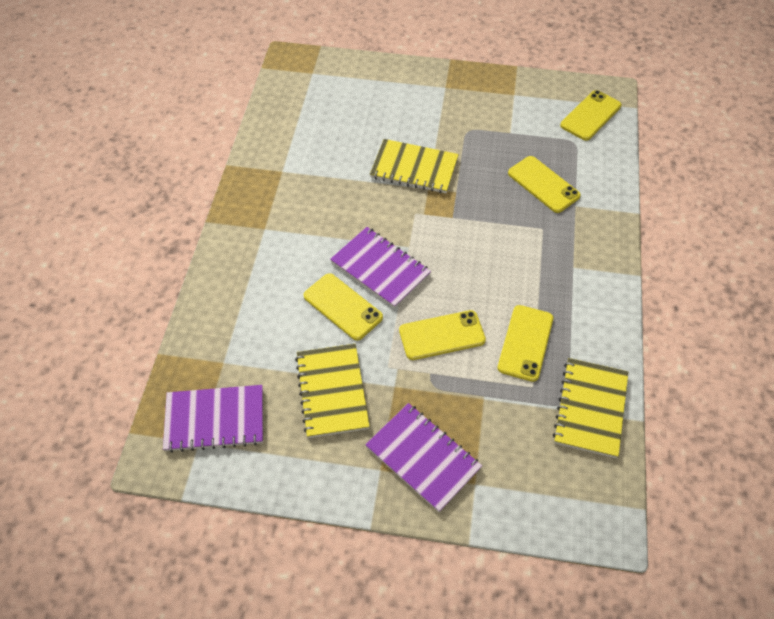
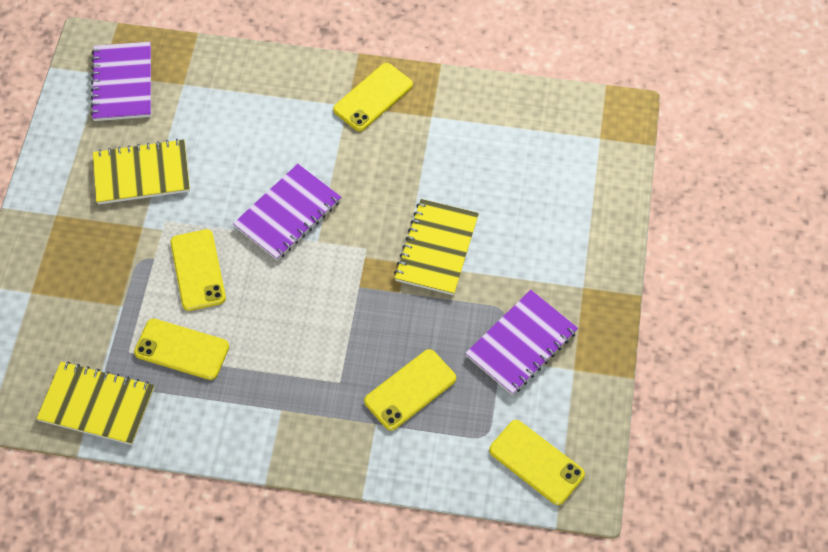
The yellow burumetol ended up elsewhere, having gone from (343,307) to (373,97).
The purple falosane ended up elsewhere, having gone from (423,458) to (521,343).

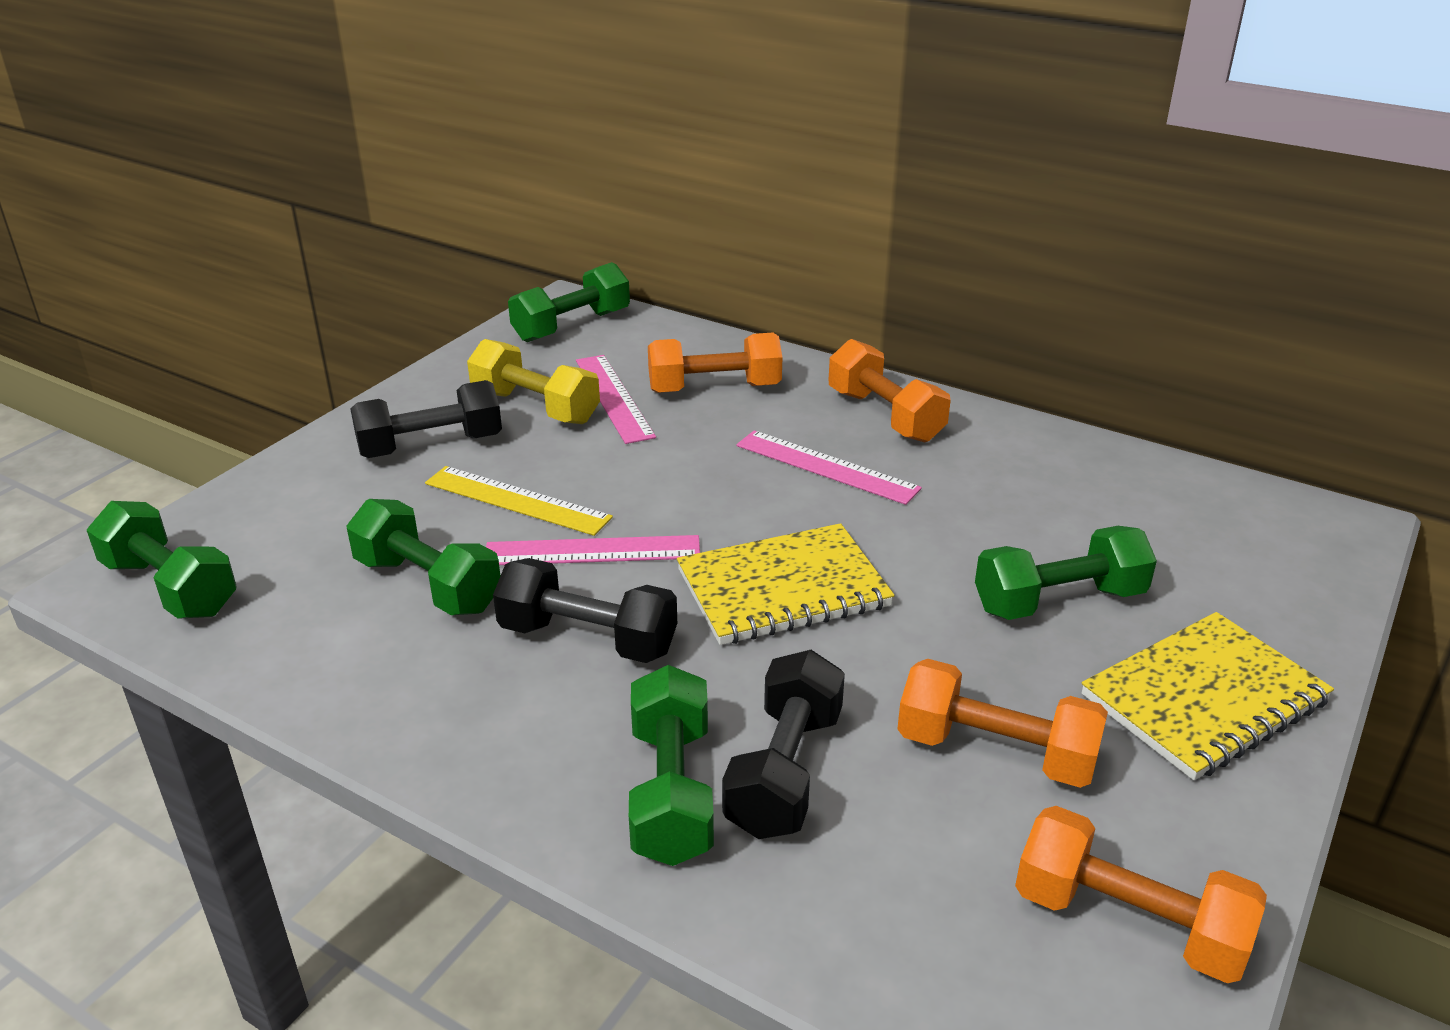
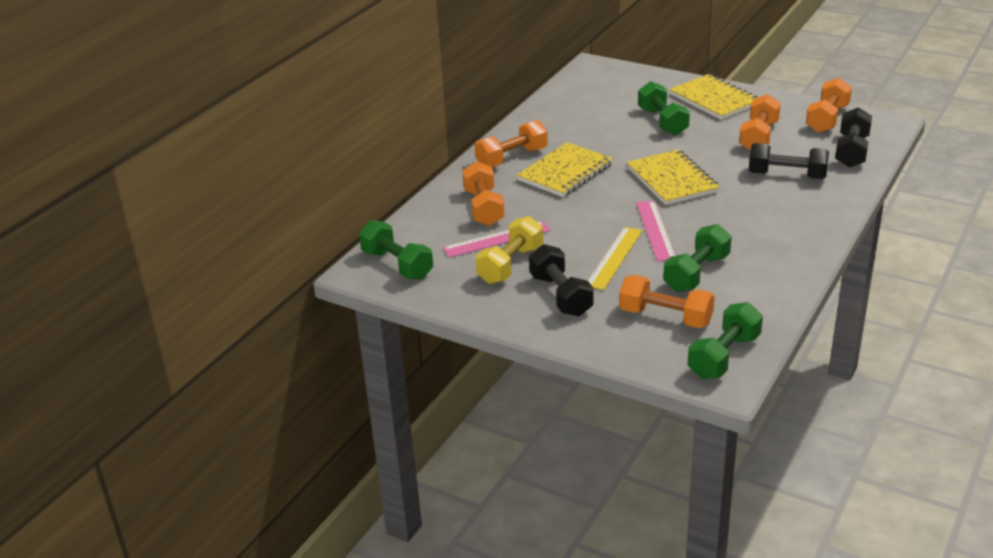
Where the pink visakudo stood at (826,466), the yellow falosane came to stand at (565,172).
The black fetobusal ended up elsewhere, having gone from (588,639) to (851,151).
The second view lost the green fetobusal at (671,792).
The second view gained the orange fetobusal at (665,317).

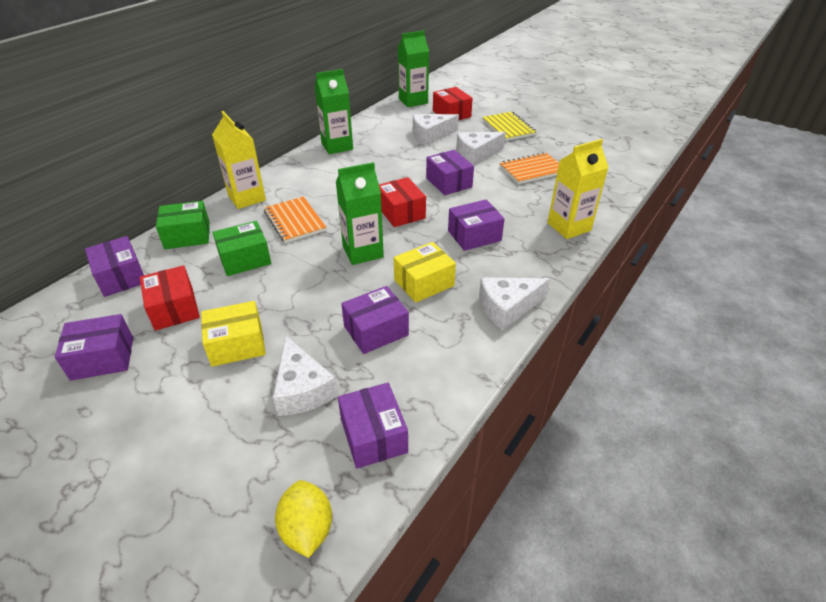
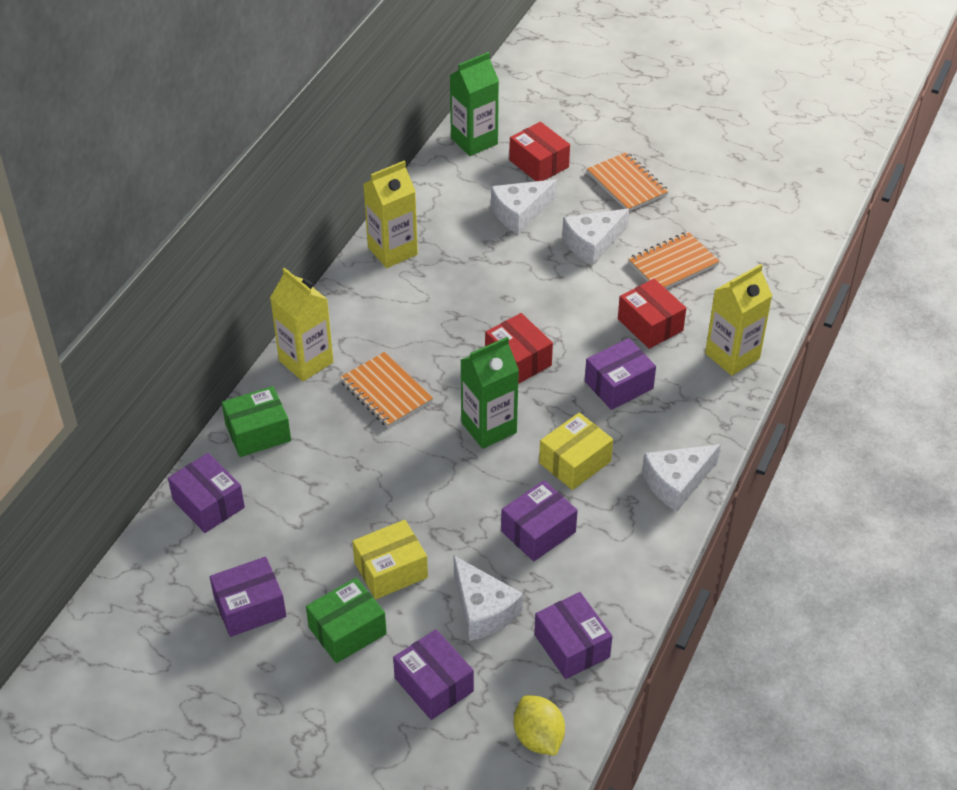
What was the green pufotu at (337,146) turned into the yellow pufotu at (392,251).
What was the yellow falosane at (508,128) turned into the orange falosane at (627,184).
The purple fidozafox ended up elsewhere, having gone from (449,182) to (434,684).
The green fidozafox ended up elsewhere, having gone from (245,259) to (347,631).
The red fidozafox ended up elsewhere, having gone from (174,308) to (650,325).

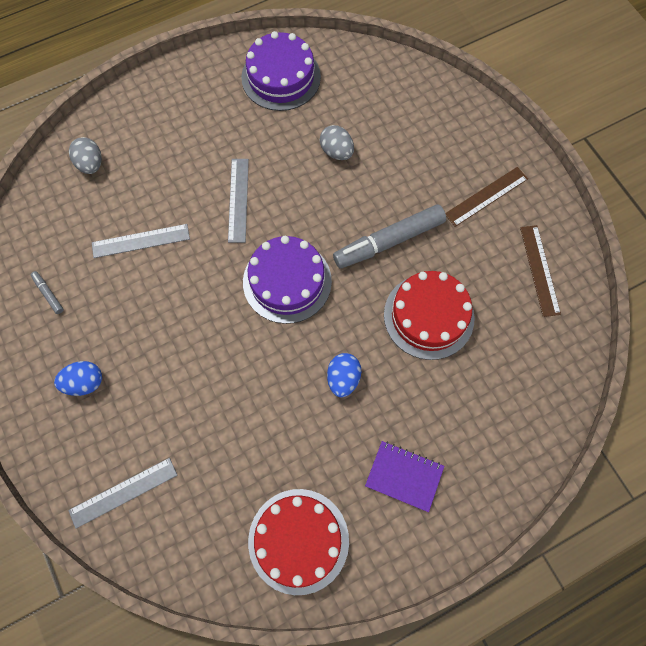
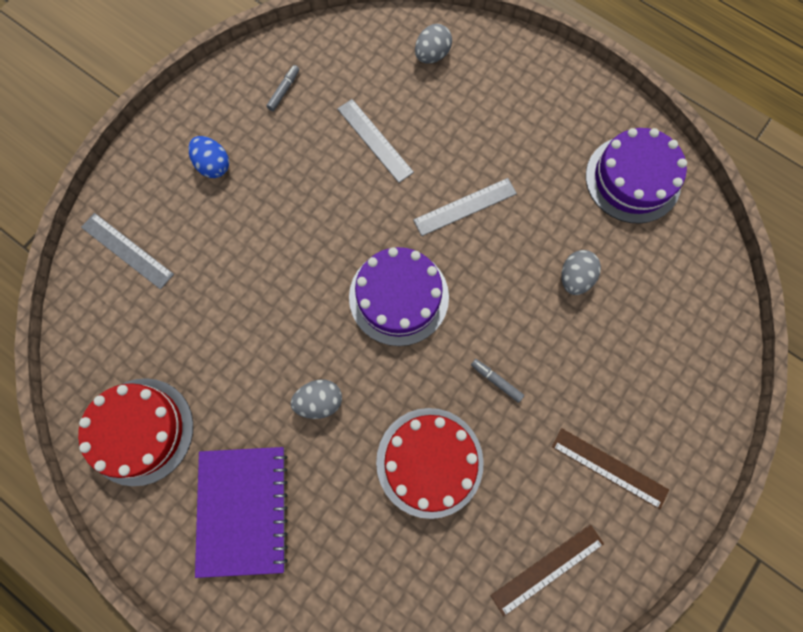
The size of the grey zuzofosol at (389,241) changed by a factor of 0.42.
What was the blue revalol at (343,378) turned into the grey revalol at (319,401).
The size of the purple falosane at (404,476) changed by a factor of 1.59.

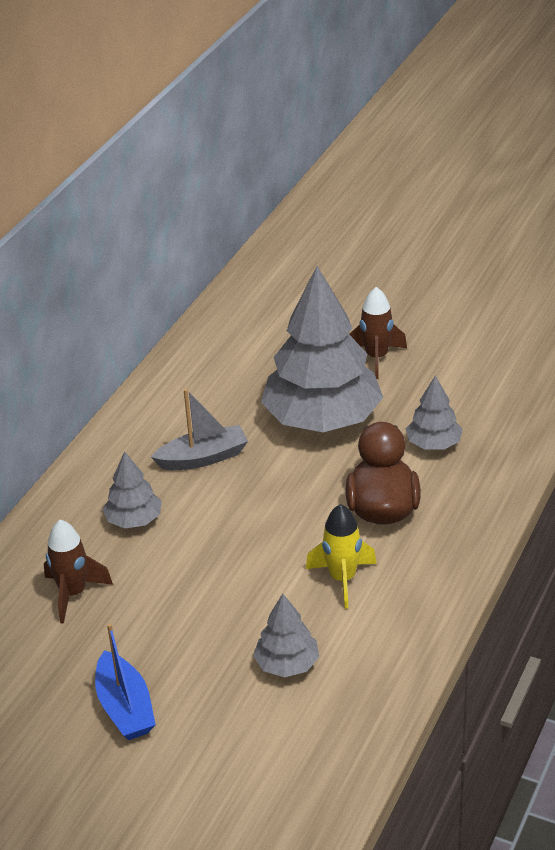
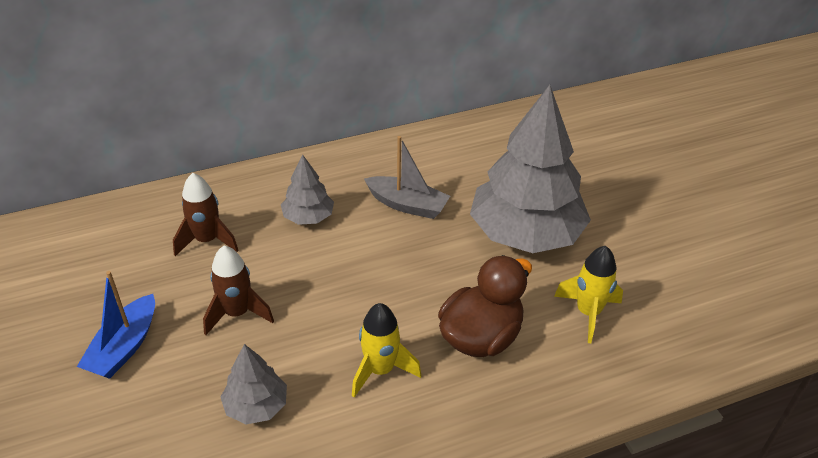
The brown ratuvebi ended up elsewhere, having gone from (376,358) to (237,313).
Where the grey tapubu stood at (433,444), the yellow ratuvebi came to stand at (588,313).

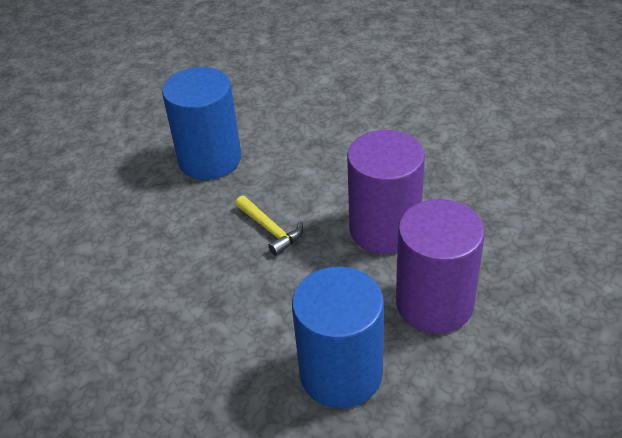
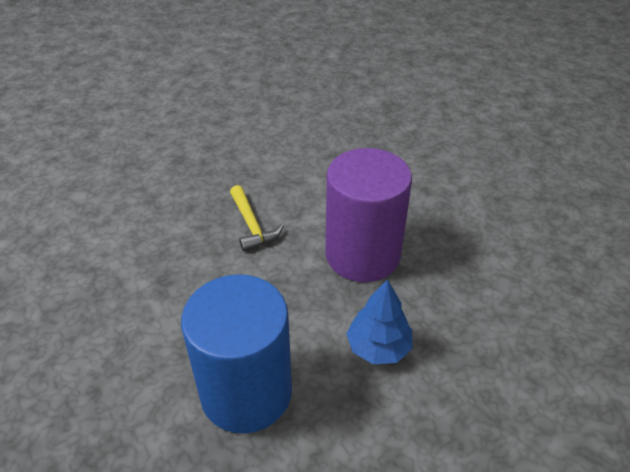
The second view lost the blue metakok at (210,159).
Where the purple metakok stood at (434,303), the blue tapubu came to stand at (378,347).

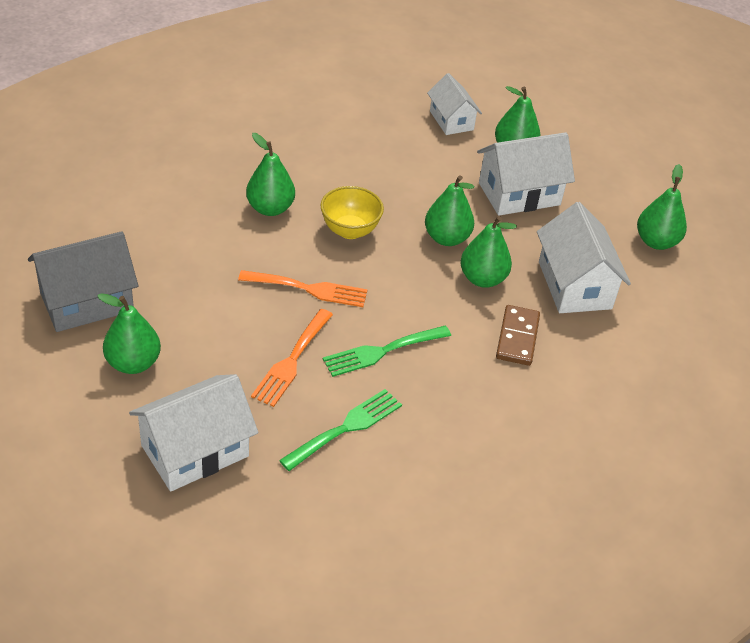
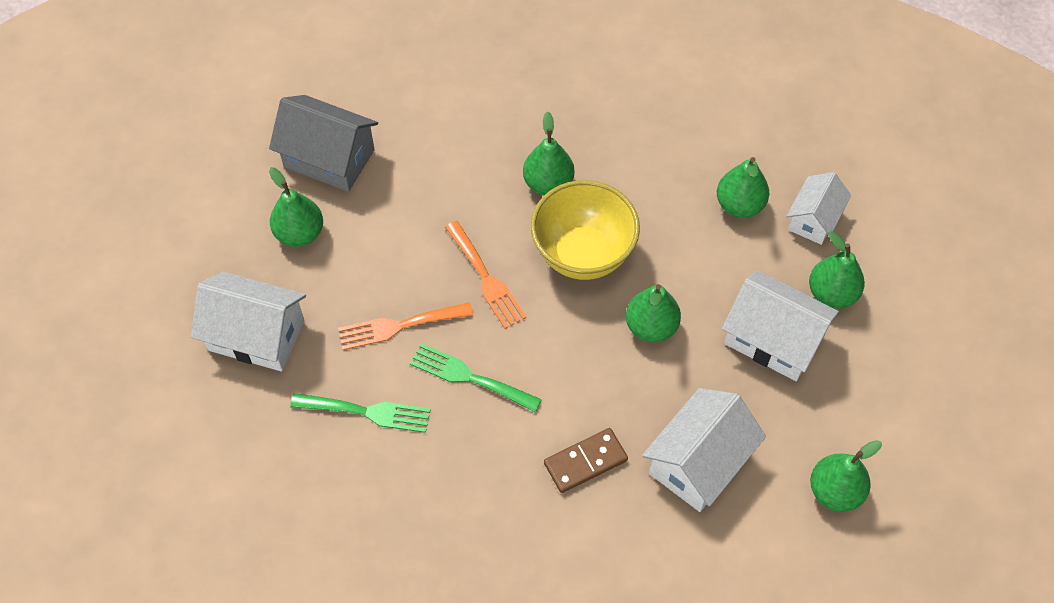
The size of the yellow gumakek at (350,230) changed by a factor of 1.58.
The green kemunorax ended up elsewhere, having gone from (482,279) to (739,205).

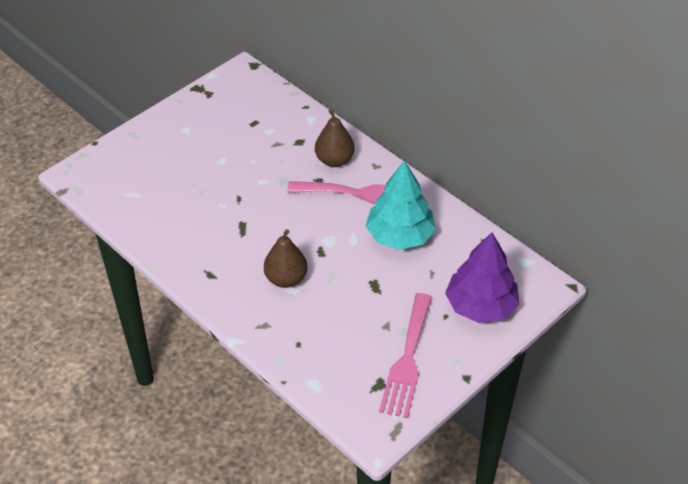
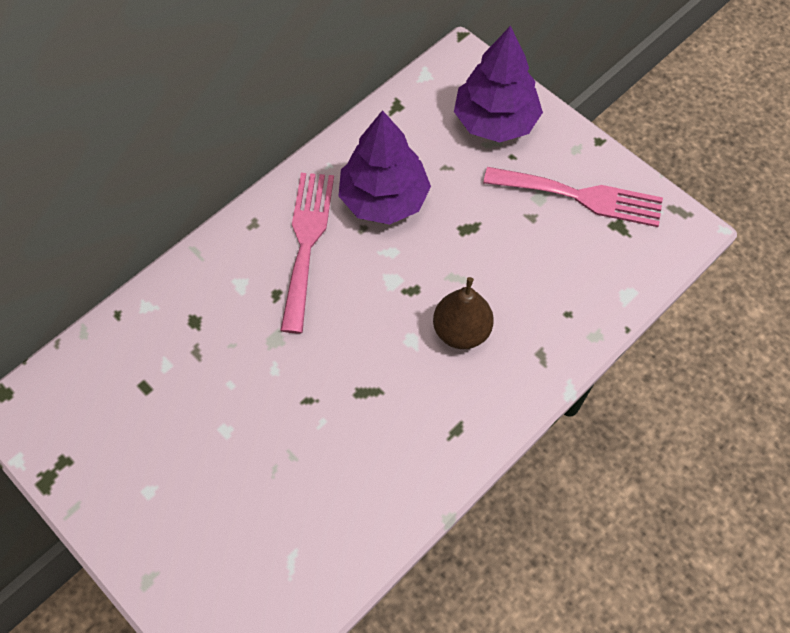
The second view lost the brown kemunorax at (334,160).
What was the turquoise tapubu at (400,235) turned into the purple tapubu at (384,198).

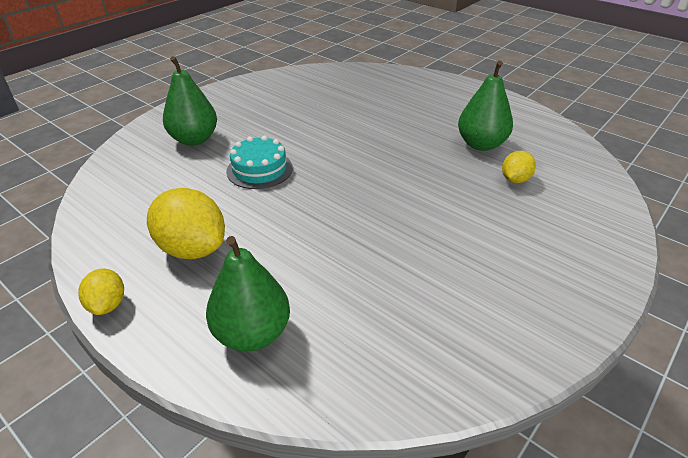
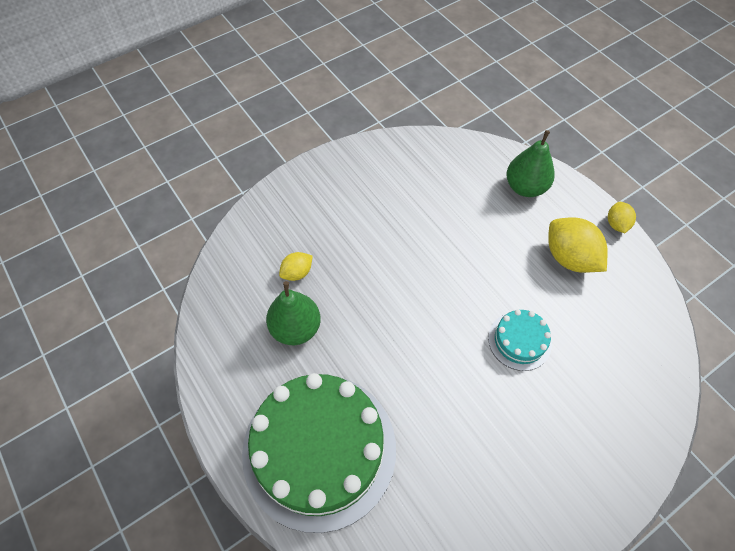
The second view lost the green kemunorax at (194,139).
The second view gained the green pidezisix at (319,449).

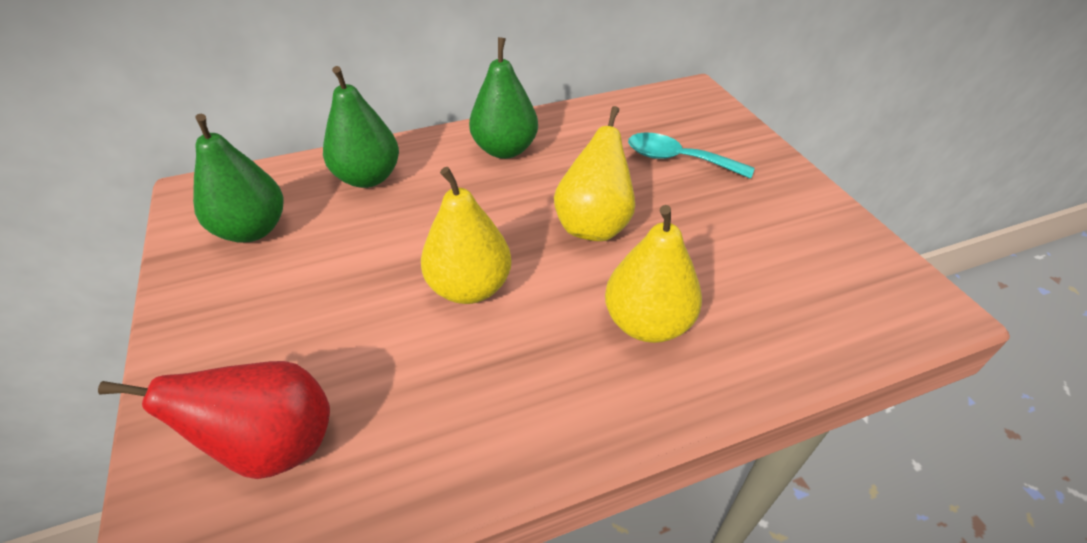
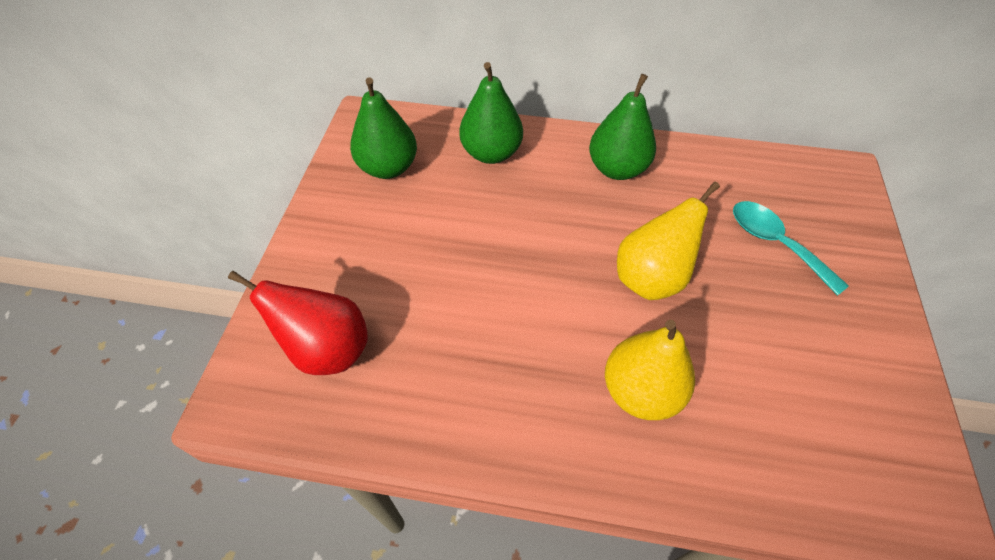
The second view lost the yellow kemunorax at (470,287).

